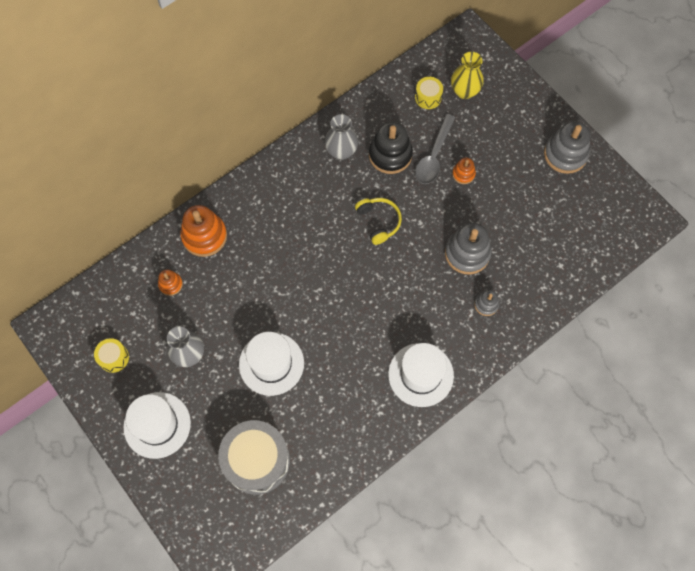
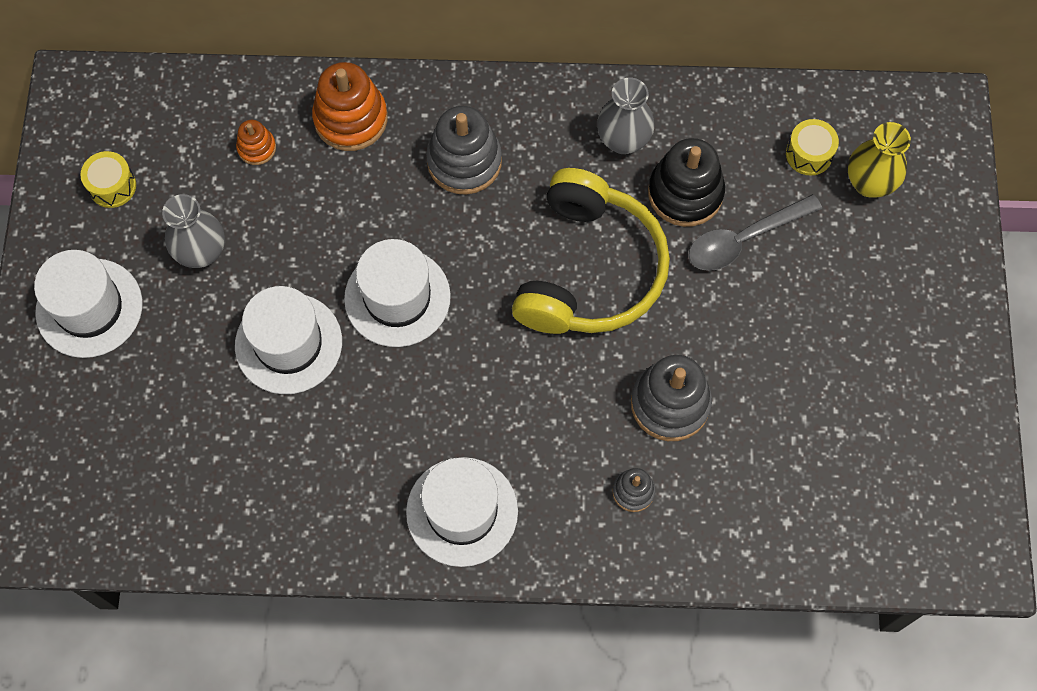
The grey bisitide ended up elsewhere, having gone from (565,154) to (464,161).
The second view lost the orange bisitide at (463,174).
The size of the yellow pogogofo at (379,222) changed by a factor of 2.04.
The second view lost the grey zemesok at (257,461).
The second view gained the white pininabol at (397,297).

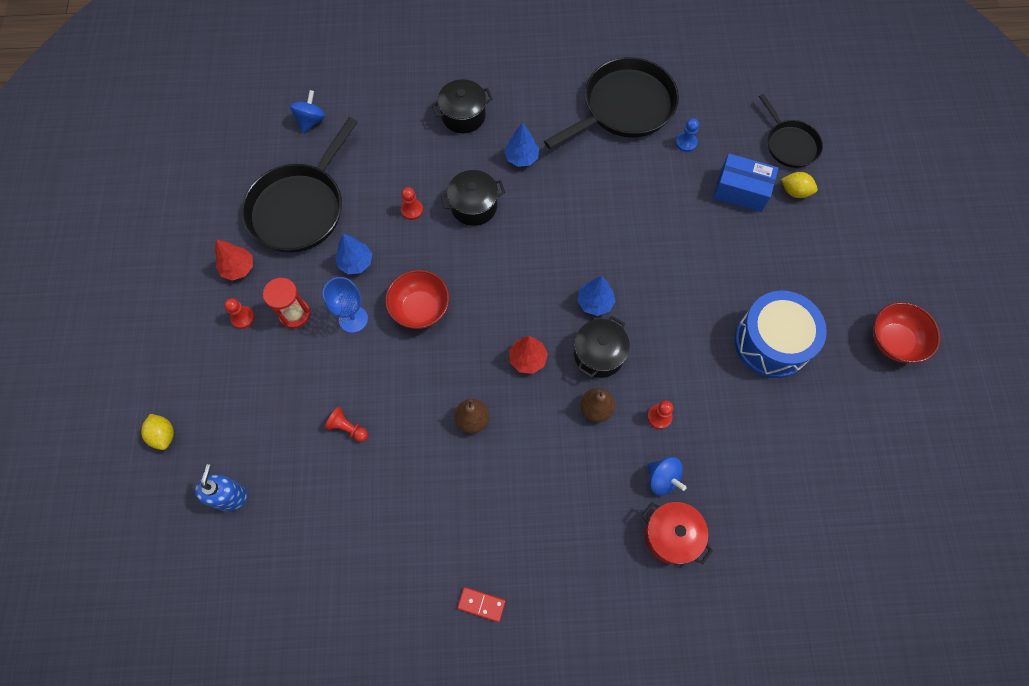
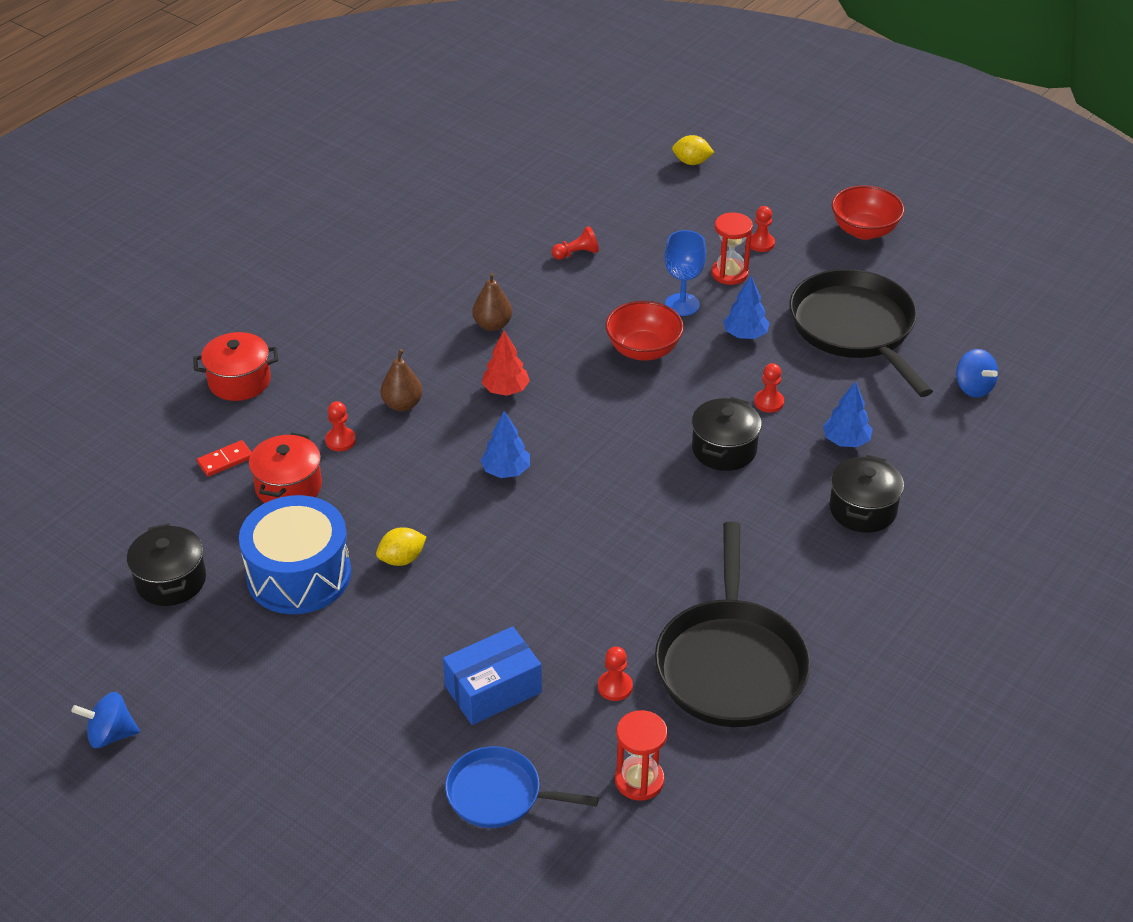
What was the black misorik at (790,144) turned into the blue misorik at (499,794).
What was the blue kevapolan at (686,143) turned into the red kevapolan at (615,687).
The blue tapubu ended up elsewhere, having gone from (522,158) to (846,441).
The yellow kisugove ended up elsewhere, having gone from (795,191) to (402,559).
The second view lost the red tapubu at (238,268).
The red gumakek ended up elsewhere, having gone from (894,341) to (864,231).
The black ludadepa ended up elsewhere, having gone from (599,354) to (171,581).
The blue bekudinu ended up elsewhere, having gone from (662,479) to (110,735).
The second view lost the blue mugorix at (230,496).
The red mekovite ended up elsewhere, having gone from (481,604) to (225,460).
The second view gained the red ludadepa at (288,487).
The second view gained the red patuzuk at (639,780).

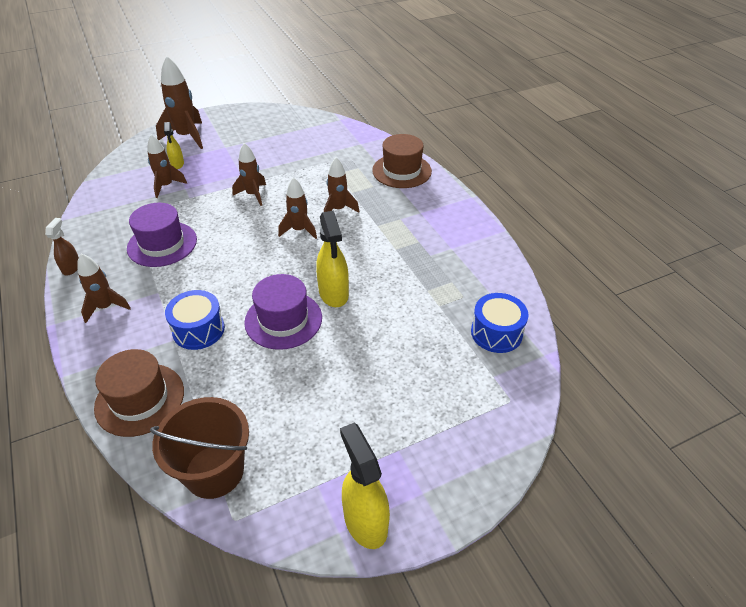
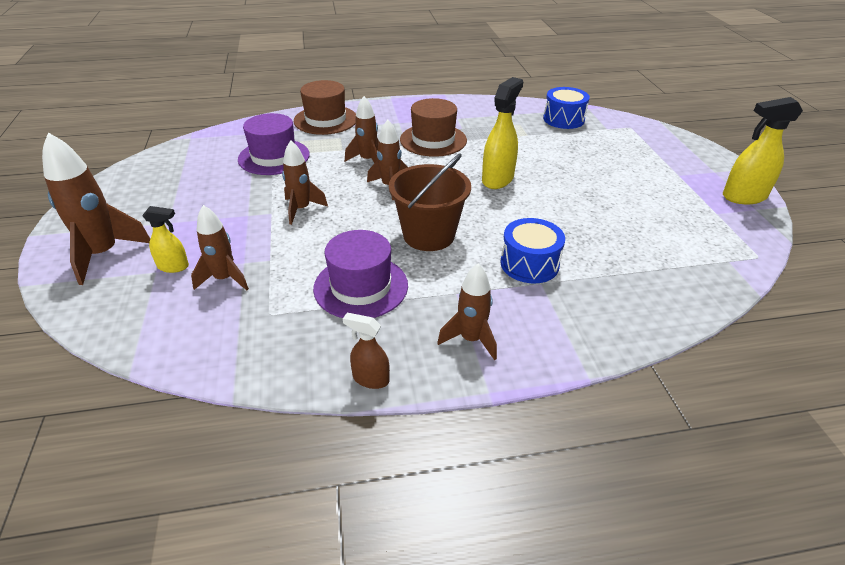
The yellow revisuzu at (334,294) ended up facing another way, 60 degrees counterclockwise from before.
The purple pininabol ended up elsewhere, having gone from (283,320) to (274,157).
The brown pininabol ended up elsewhere, having gone from (140,399) to (433,140).
The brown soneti ended up elsewhere, having gone from (214,471) to (429,235).

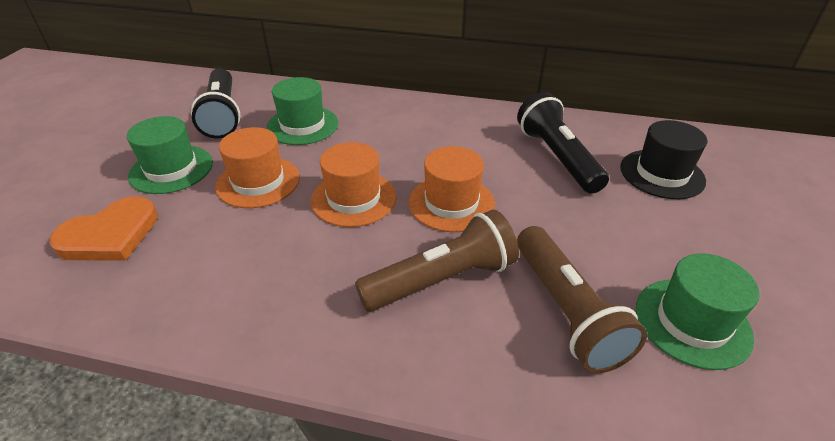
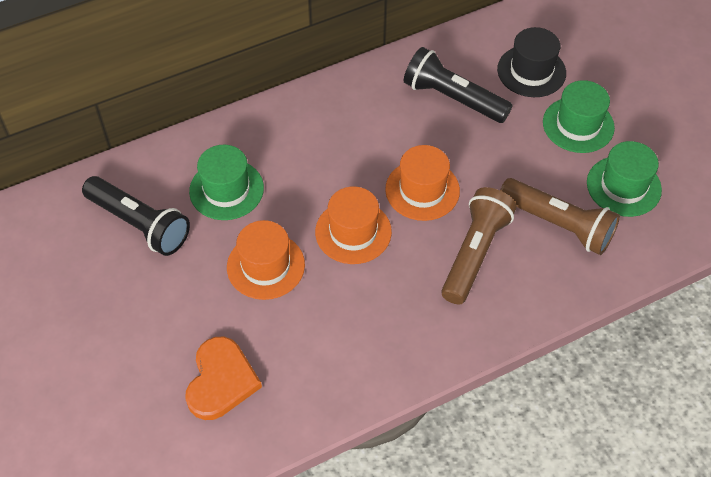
The green pininabol ended up elsewhere, having gone from (171,169) to (578,125).

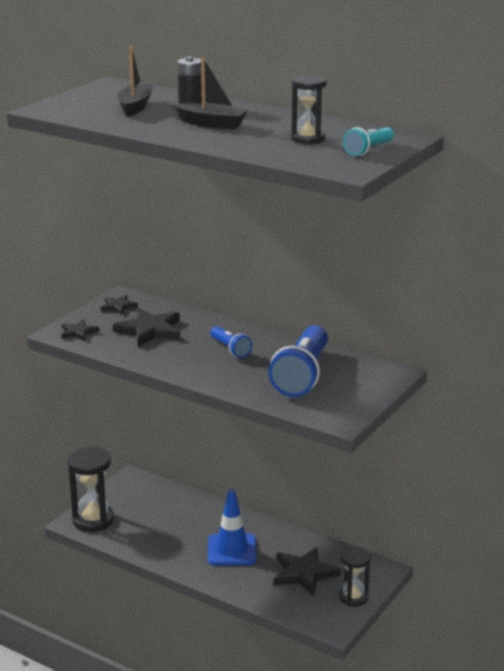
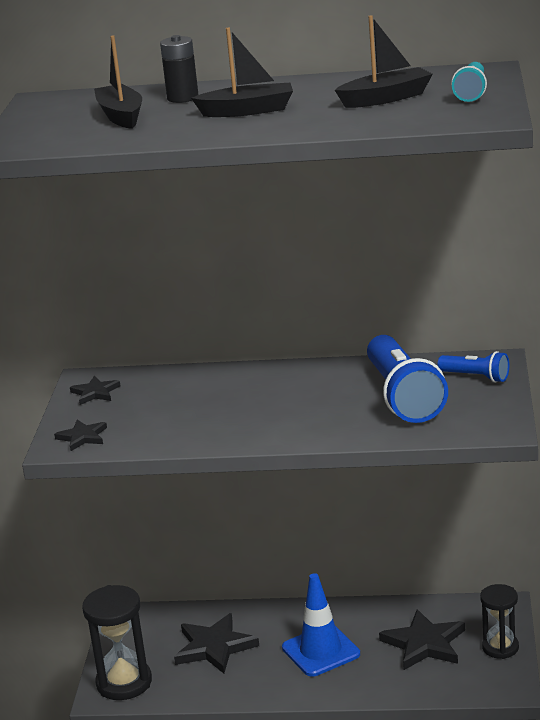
Where the black patuzuk stood at (308,139), the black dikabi came to stand at (386,98).
The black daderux ended up elsewhere, having gone from (150,330) to (214,647).
The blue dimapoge ended up elsewhere, having gone from (230,349) to (476,377).

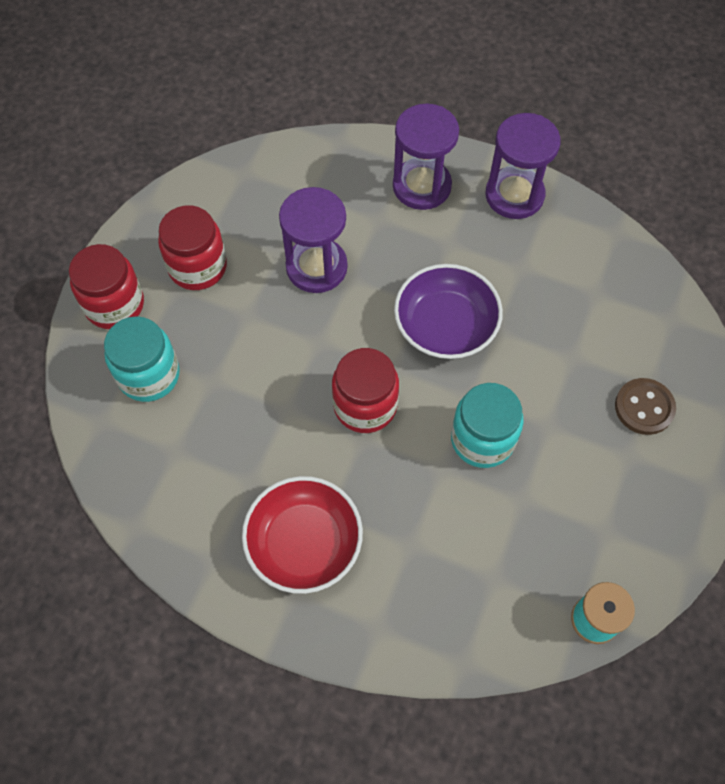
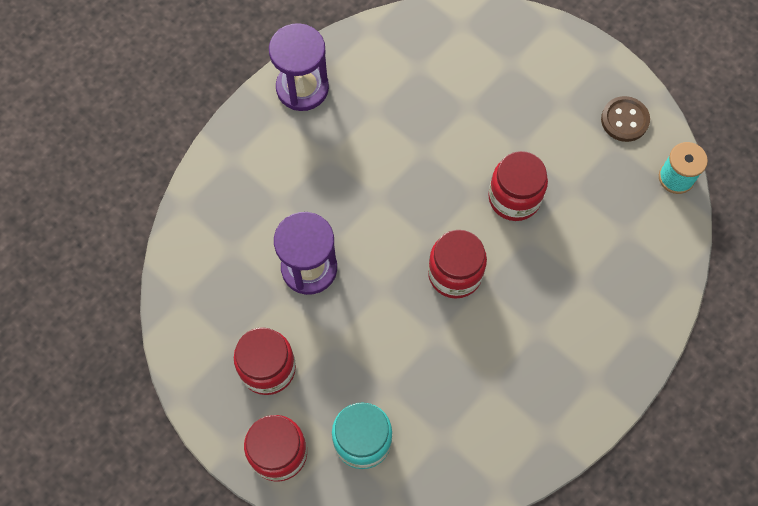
The second view lost the purple patuzuk at (421,186).
The second view lost the purple gumakek at (445,325).
The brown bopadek ended up elsewhere, having gone from (644,407) to (624,120).
What was the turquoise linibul at (482,439) turned into the red linibul at (514,198).
The second view lost the red gumakek at (304,543).

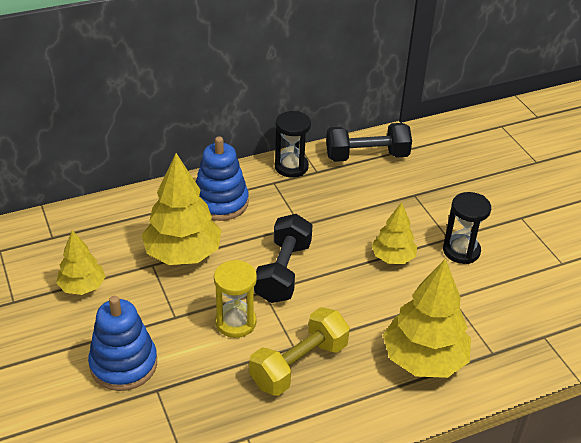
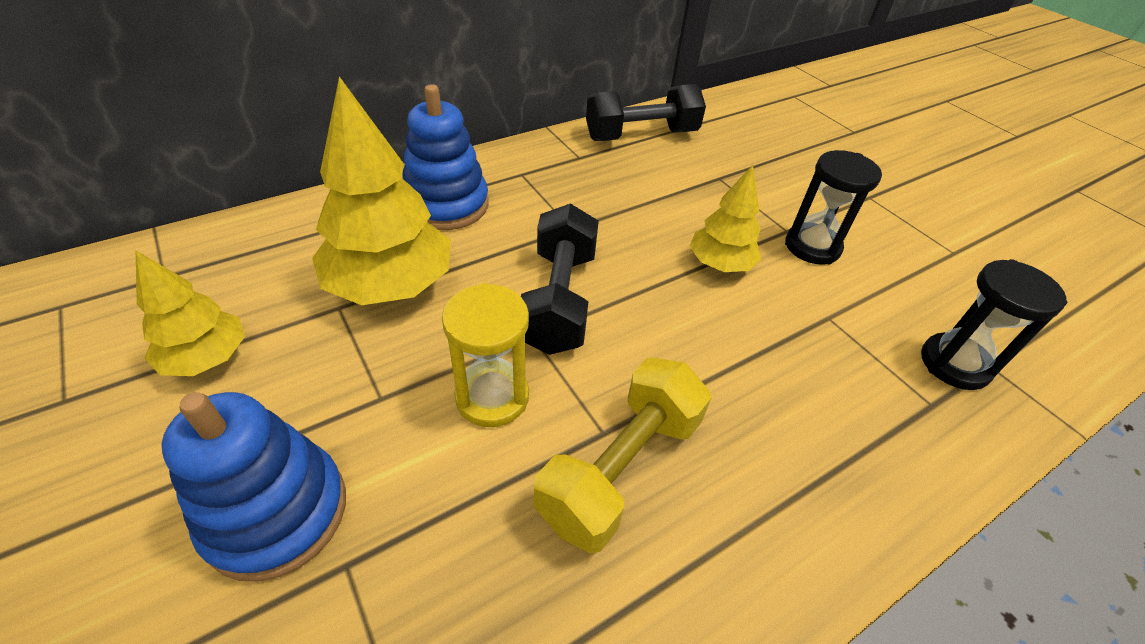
The black patuzuk ended up elsewhere, having gone from (291,167) to (954,364).
The second view lost the yellow tapubu at (424,359).

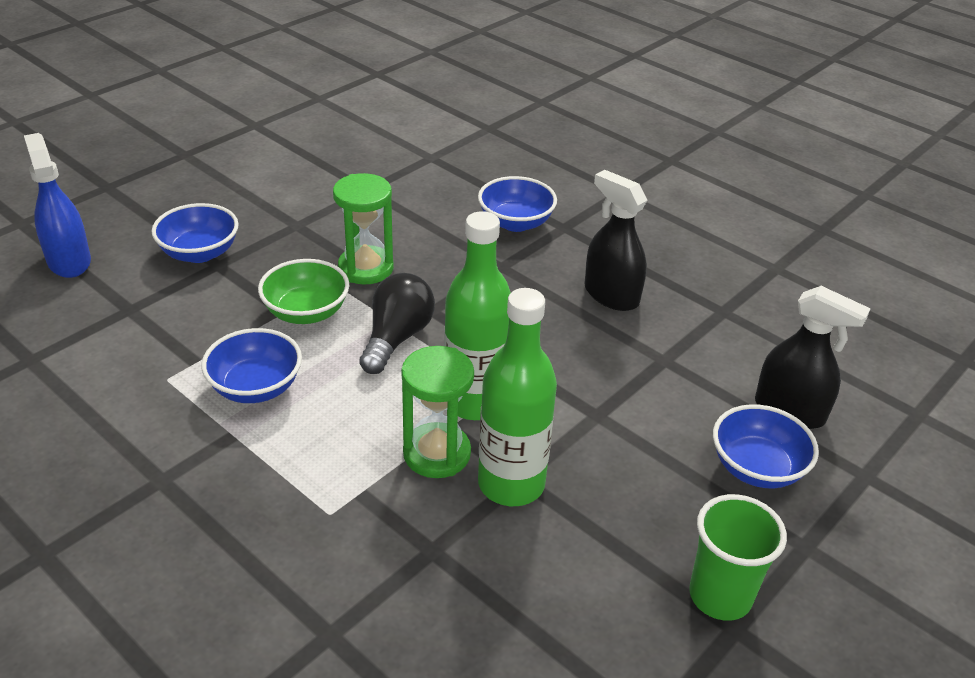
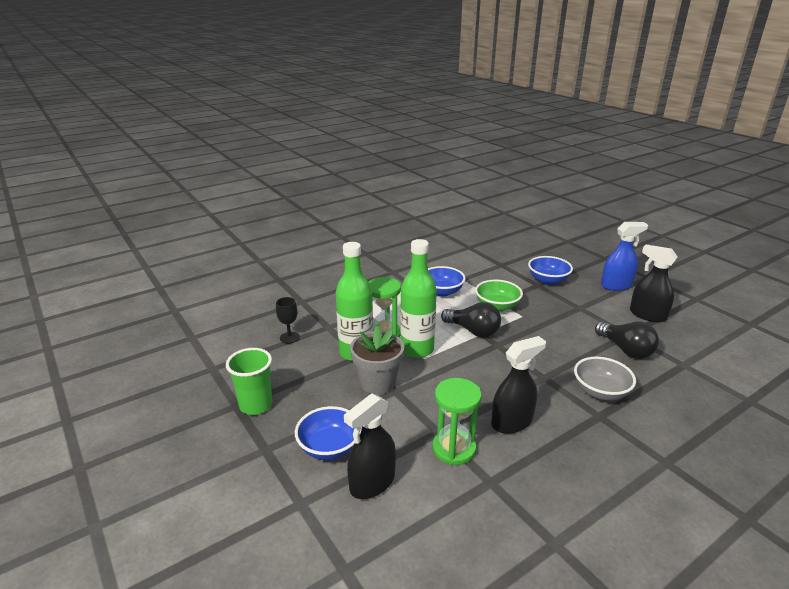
The blue revisuzu ended up elsewhere, having gone from (69,261) to (616,285).
The green patuzuk ended up elsewhere, having gone from (366,268) to (454,449).
What was the blue gumakek at (515,223) turned into the grey gumakek at (600,392).
The second view gained the black revisuzu at (647,315).
The second view gained the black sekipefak at (289,337).
The second view gained the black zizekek at (625,350).
The second view gained the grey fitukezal at (377,383).

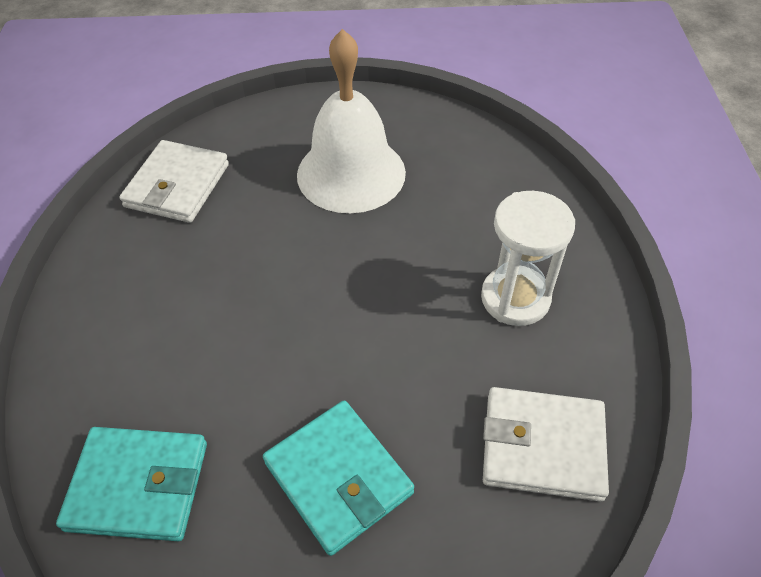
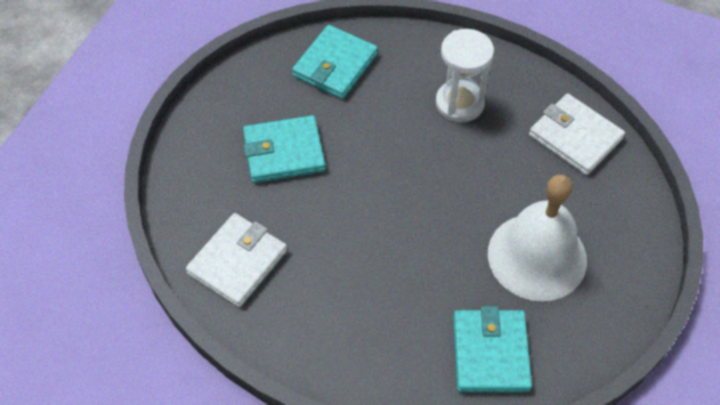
The white patuzuk ended up elsewhere, having gone from (515,298) to (459,103).
The second view gained the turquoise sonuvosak at (490,353).

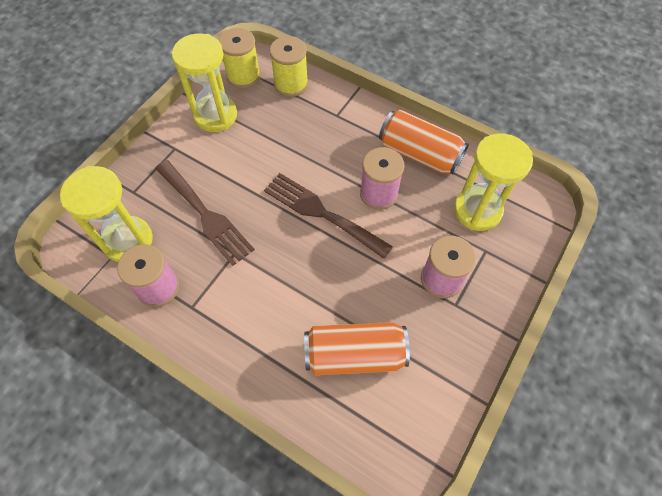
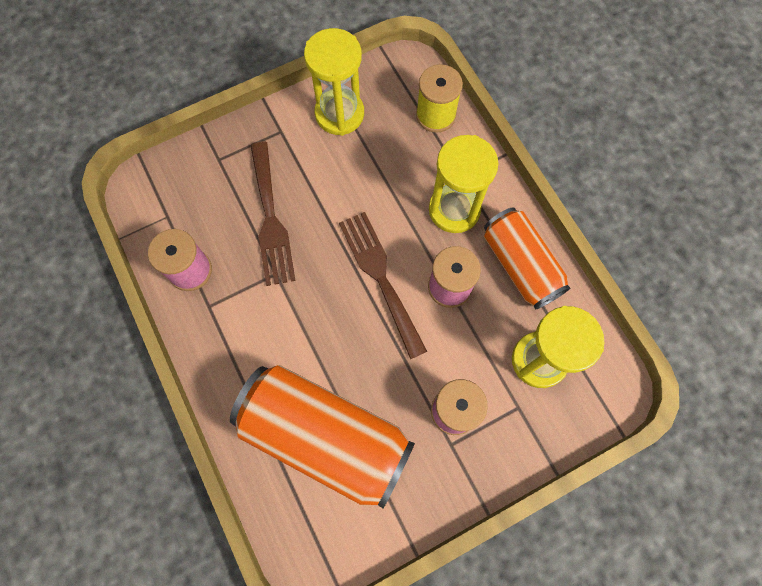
The second view lost the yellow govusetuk at (243,76).
The yellow patuzuk ended up elsewhere, having gone from (128,241) to (454,209).
The size of the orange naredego at (354,354) changed by a factor of 1.58.

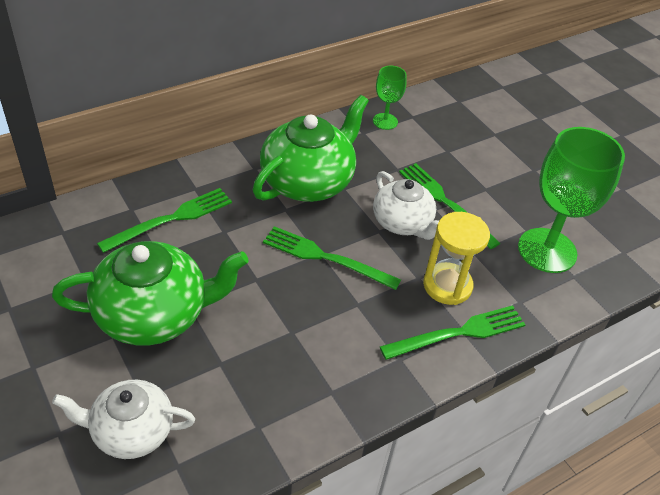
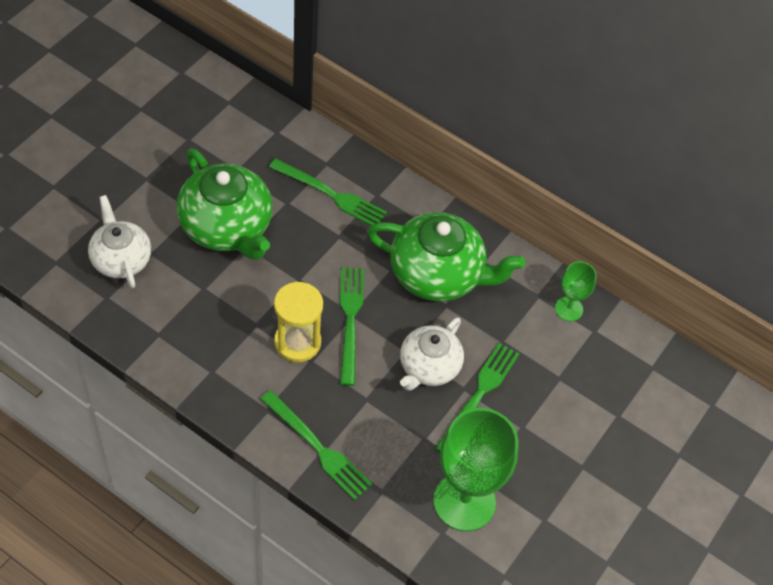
The yellow patuzuk ended up elsewhere, having gone from (447,286) to (297,342).

